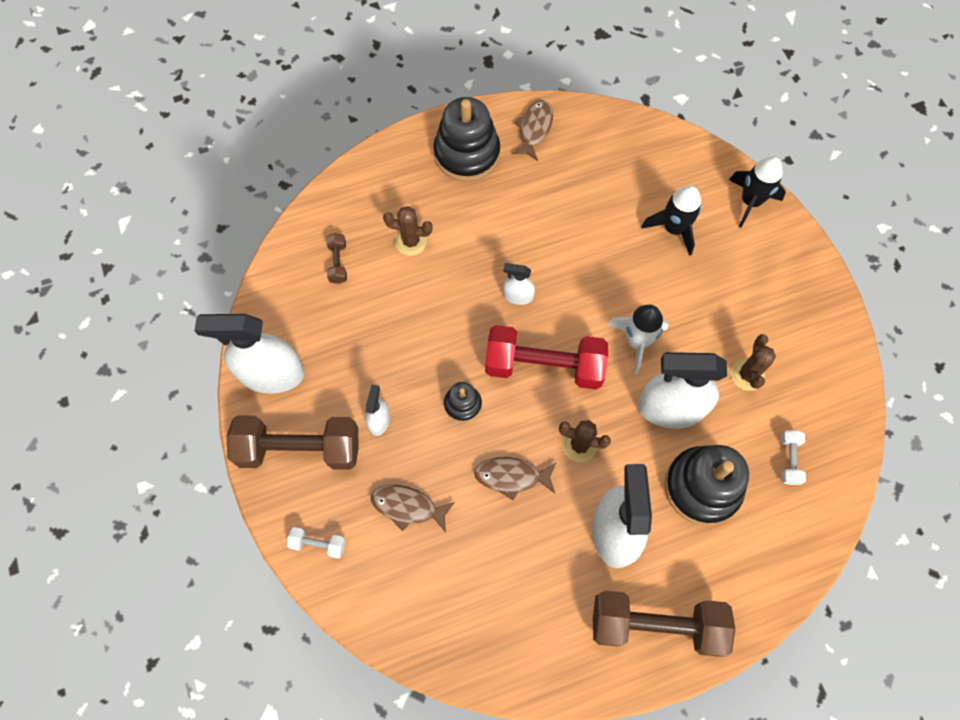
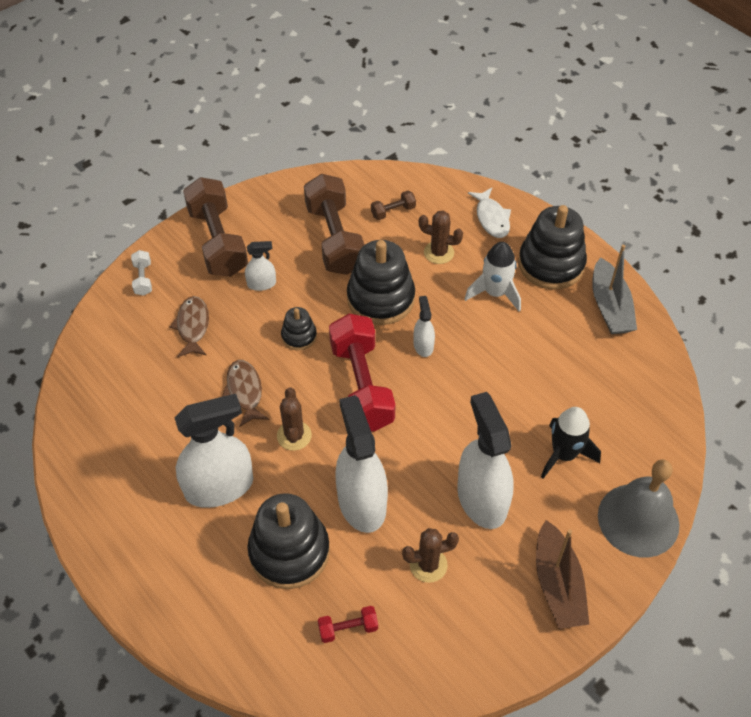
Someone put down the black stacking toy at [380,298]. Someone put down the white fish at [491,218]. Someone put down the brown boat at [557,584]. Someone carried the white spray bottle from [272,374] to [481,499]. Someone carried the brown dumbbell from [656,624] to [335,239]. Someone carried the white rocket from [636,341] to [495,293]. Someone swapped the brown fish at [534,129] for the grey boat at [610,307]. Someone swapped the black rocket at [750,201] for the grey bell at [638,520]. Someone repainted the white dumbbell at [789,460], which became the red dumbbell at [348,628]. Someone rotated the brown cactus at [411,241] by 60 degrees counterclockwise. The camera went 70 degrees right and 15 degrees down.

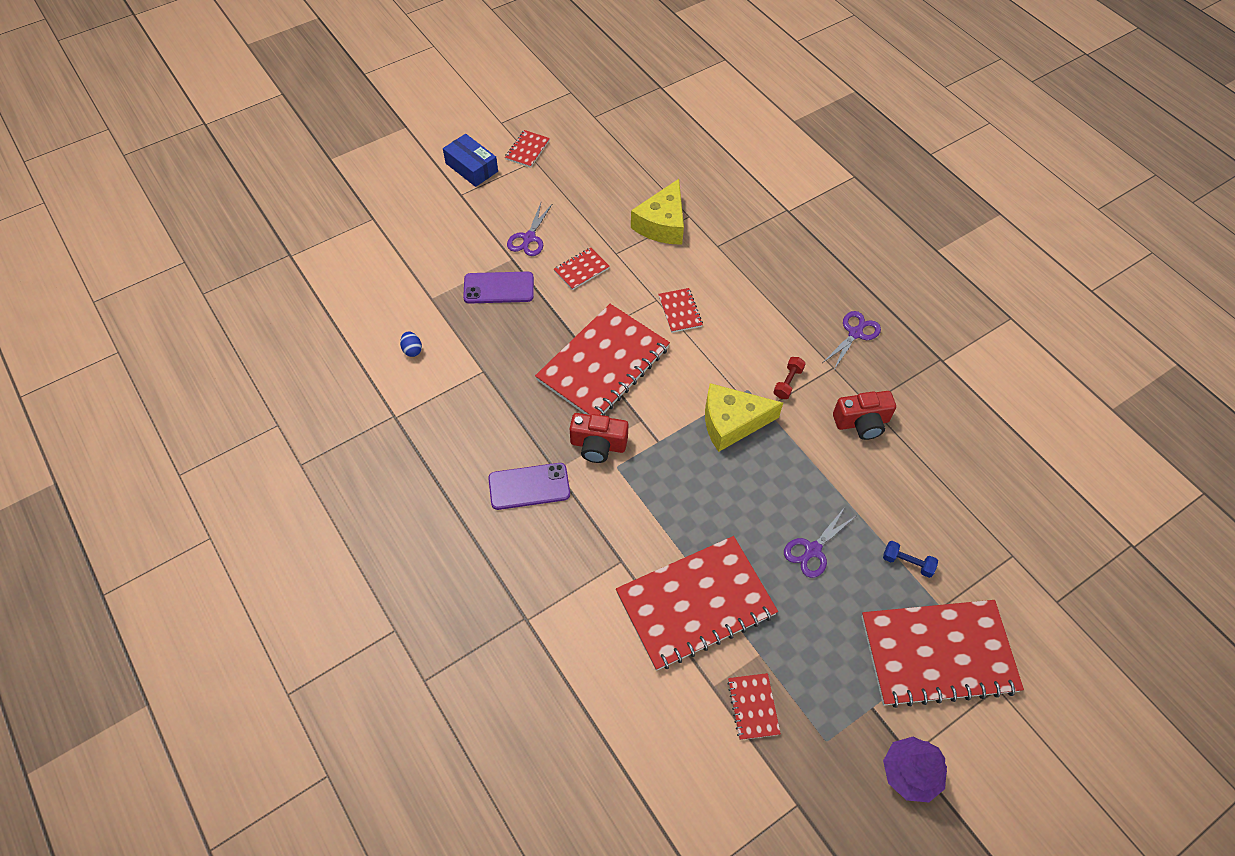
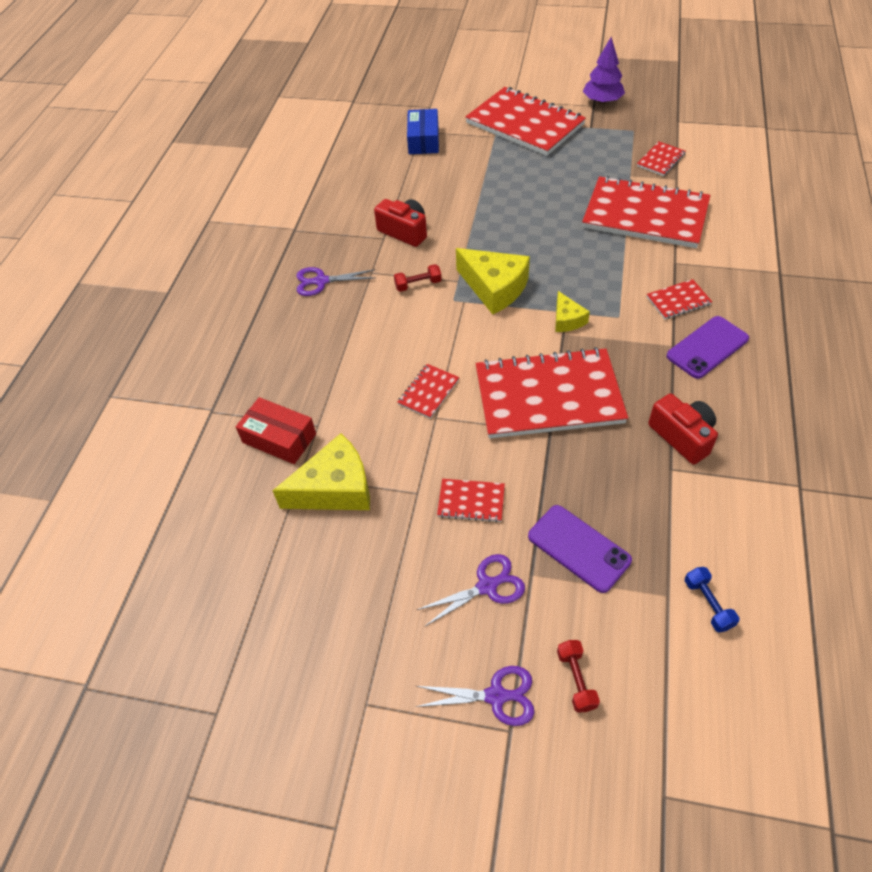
Someone took away the blue egg at [412,350]. Someone put down the red box at [279,438]. Someone put down the yellow cheese at [567,320]. Someone put down the red dumbbell at [576,680]. Someone carried the blue box from [471,167] to [423,140]. Someone carried the red notebook from [527,150] to [678,301]. Someone carried the red camera from [598,445] to [682,436]. Someone carried the purple scissors from [812,550] to [497,696]. Someone carried the blue dumbbell from [907,563] to [708,604]. Someone rotated the purple phone at [529,486] by 75 degrees counterclockwise. The camera went 130 degrees left and 5 degrees down.

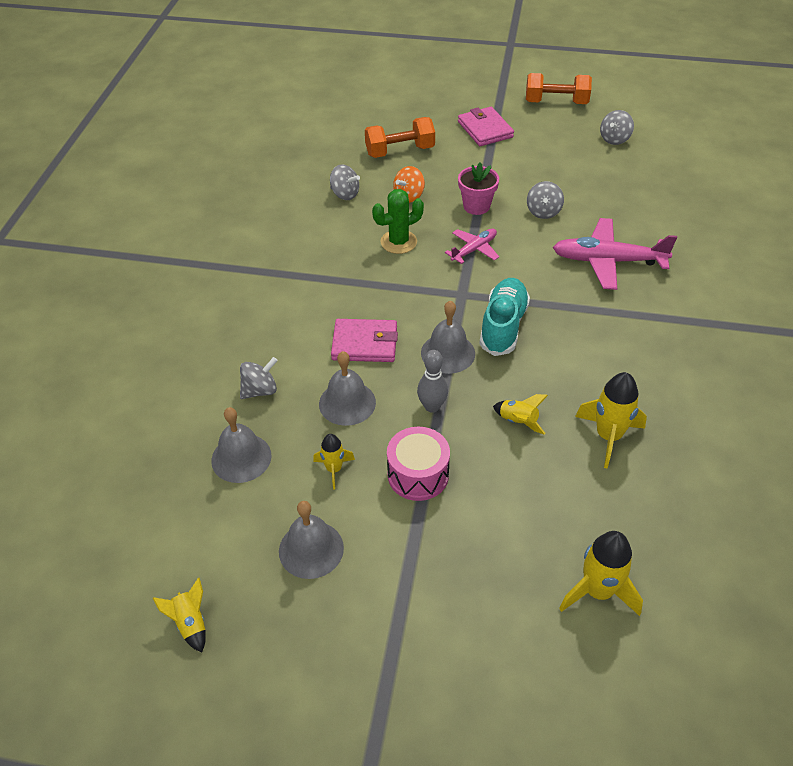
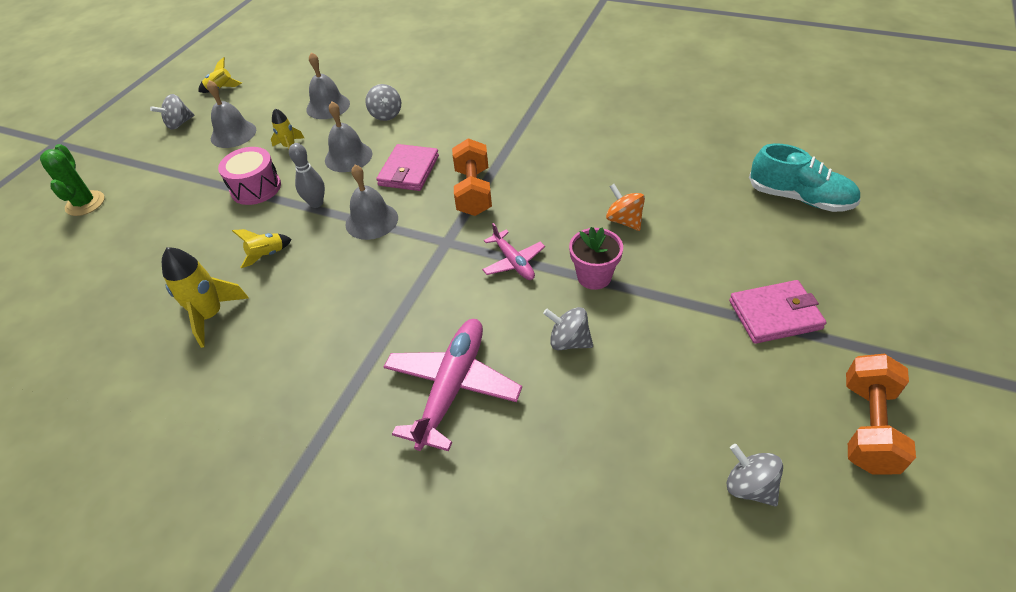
Someone took away the yellow rocket at [598,591]. Someone carried the grey spinning top from [345,194] to [179,124]. Someone carried the orange dumbbell from [400,151] to [473,192]. Someone carried the green cactus from [398,242] to [85,203]. Someone carried the turquoise shoe from [503,326] to [799,198]. The camera went 105 degrees right and 0 degrees up.

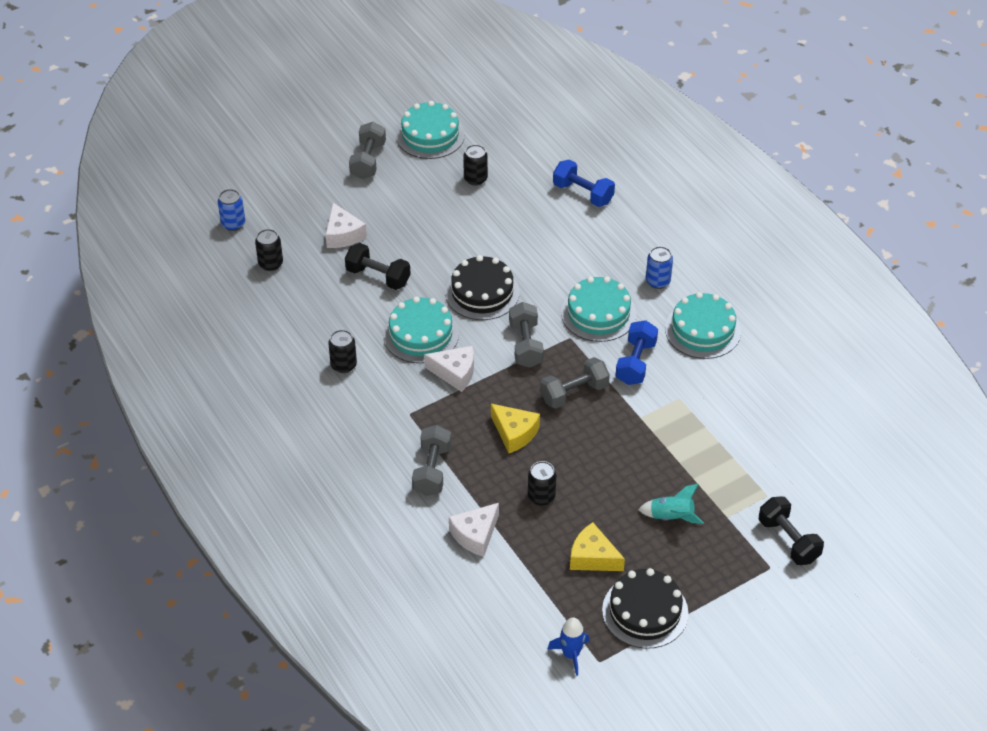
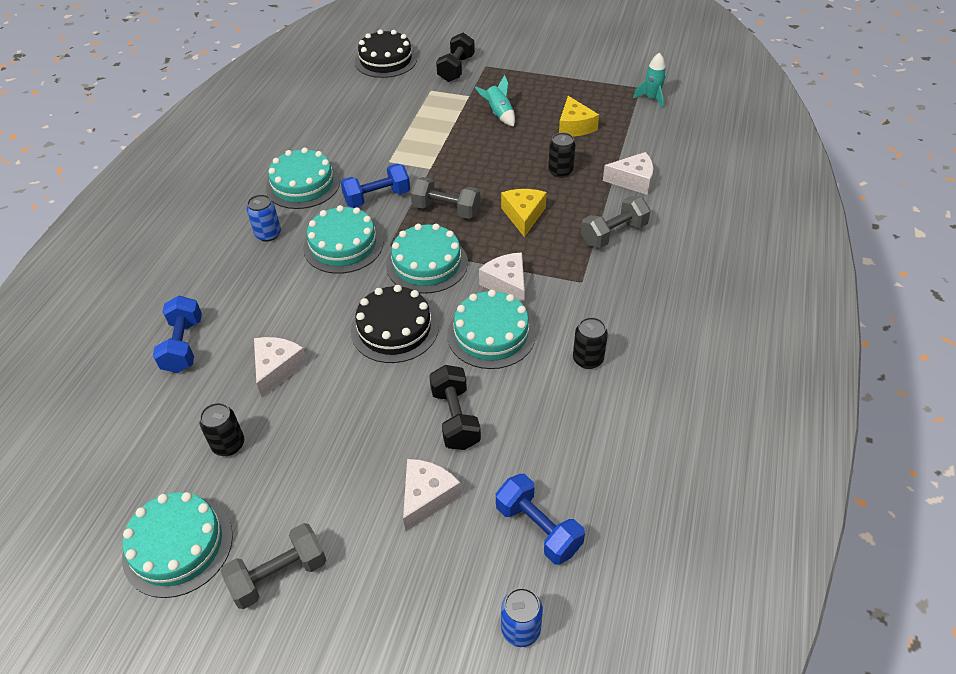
Someone put down the white cheese at [277,368]. Someone carried the black cake from [645,611] to [386,60]. Someone swapped the black can at [270,264] for the blue dumbbell at [538,528]. Someone swapped the grey dumbbell at [526,345] for the turquoise cake at [427,264]. Someone repainted the blue rocket at [571,654], which became the turquoise rocket at [652,98]. The camera went 130 degrees left and 0 degrees up.

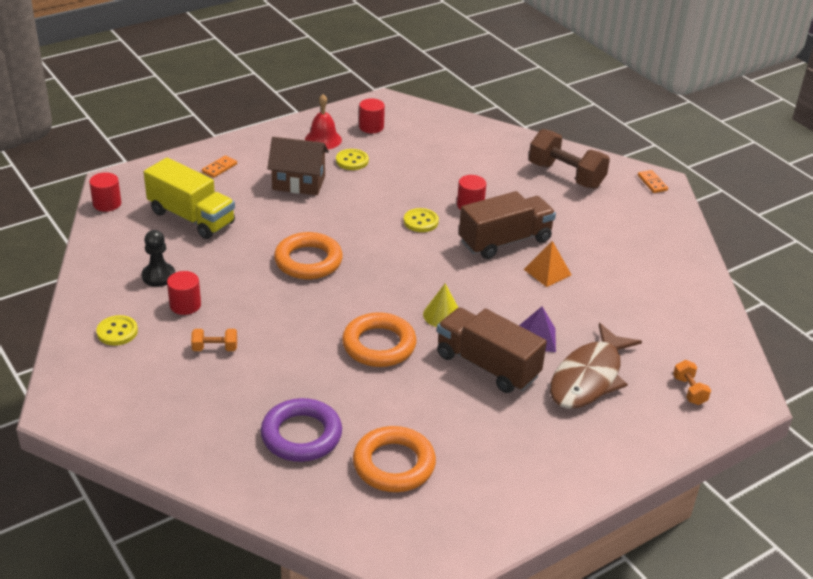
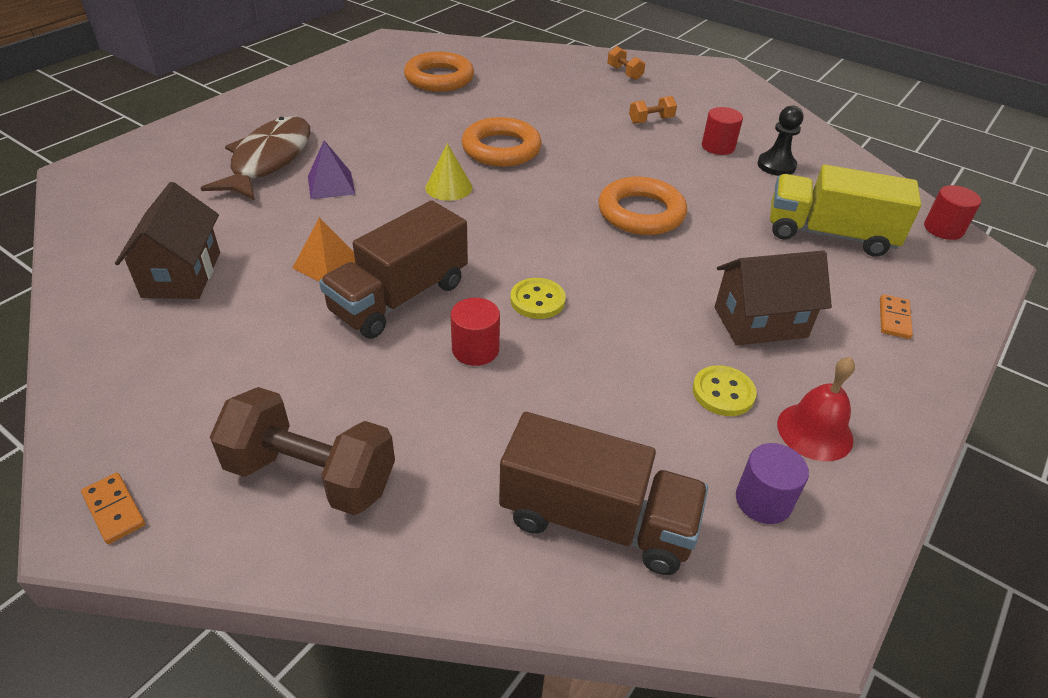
Someone took away the yellow button at [117,332]. Someone took away the purple ring at [301,435]. Someone put down the brown house at [182,274]. Someone carried the brown truck from [487,366] to [597,520]. Someone carried the orange dumbbell from [689,391] to [624,73]. Someone repainted the red cylinder at [371,127], which became the purple cylinder at [763,500]. The camera went 160 degrees right and 5 degrees up.

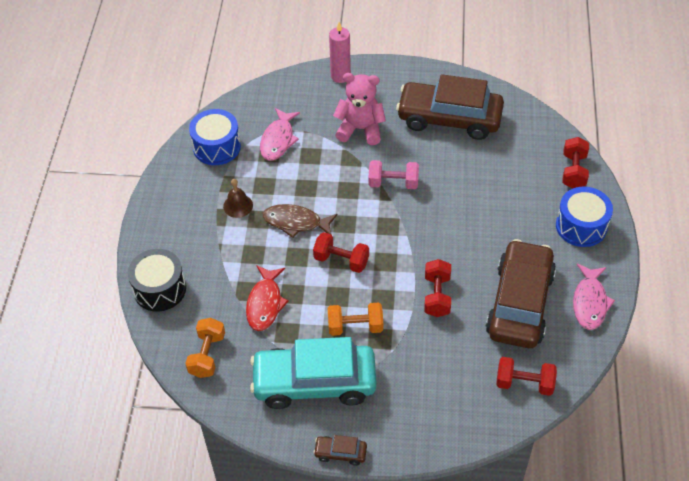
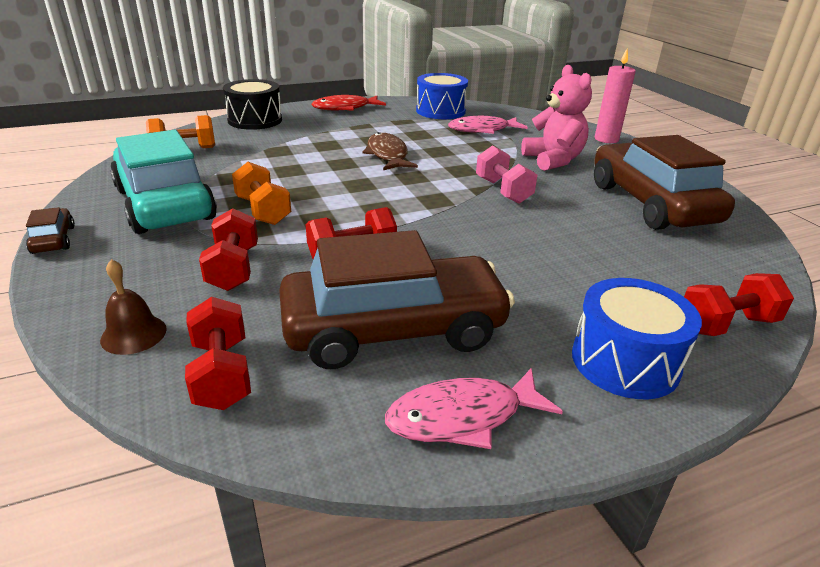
Someone carried the brown bell from [238,205] to [133,334]. Someone carried the red fish from [265,303] to [345,108]. Someone carried the red dumbbell from [341,260] to [233,268]. The camera went 60 degrees right and 20 degrees down.

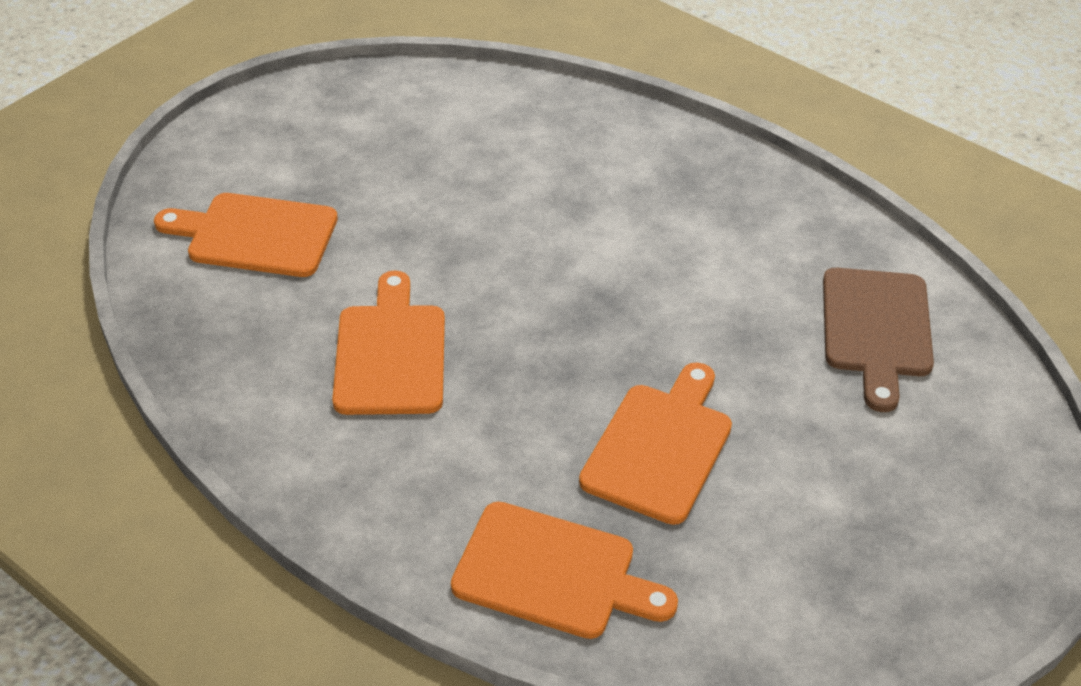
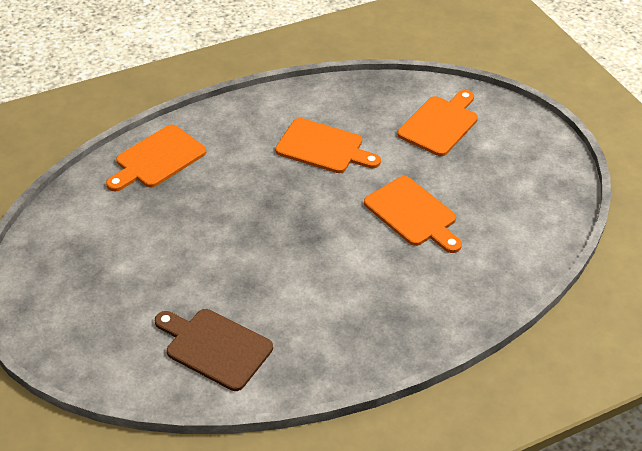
Someone carried the orange cutting board from [660,447] to [413,214]. The camera went 115 degrees right and 0 degrees up.

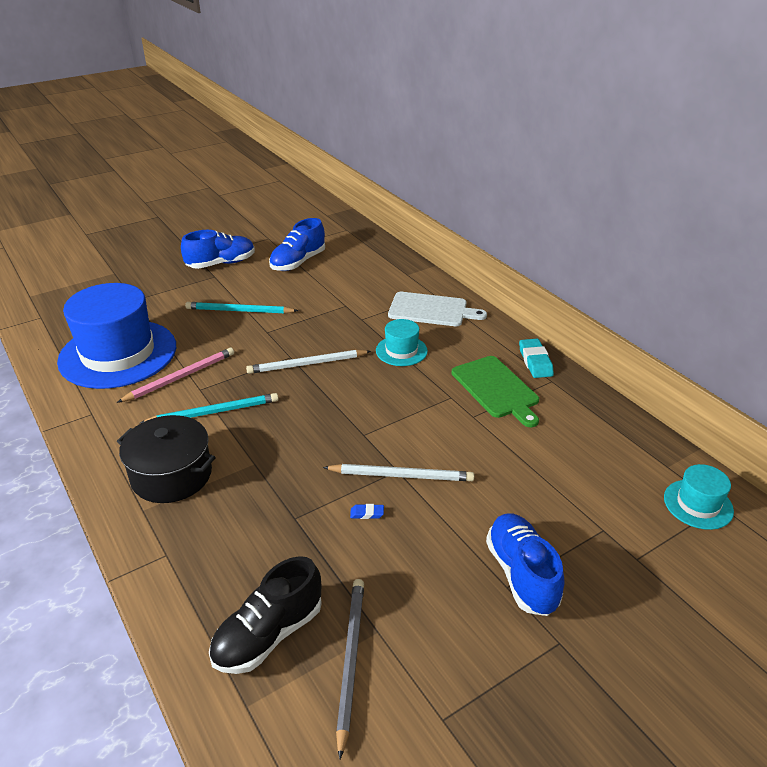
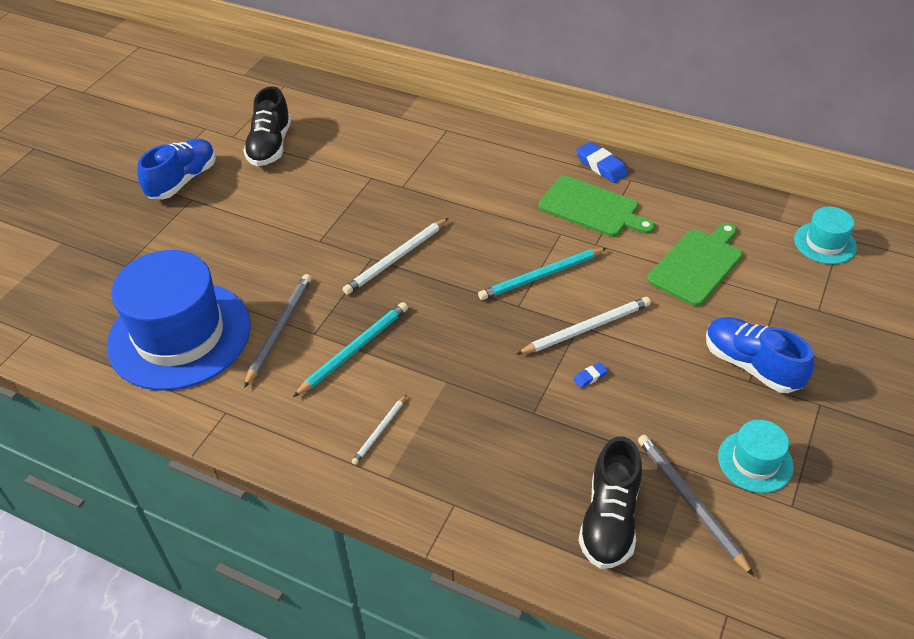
Someone took away the white cutting board at [431,310]. Someone put down the green cutting board at [697,264]. Someone carried the turquoise pencil from [239,311] to [541,276]. Someone carried the turquoise hat from [401,351] to [755,461]. Someone swapped the black pot at [171,475] for the white pencil at [380,431]. Someone repainted the pink pencil at [181,377], which became the grey pencil at [279,329]. Someone repainted the blue shoe at [298,262], which became the black shoe at [270,146]. Someone repainted the turquoise eraser at [535,362], which became the blue eraser at [601,166]. The camera went 30 degrees left and 10 degrees up.

